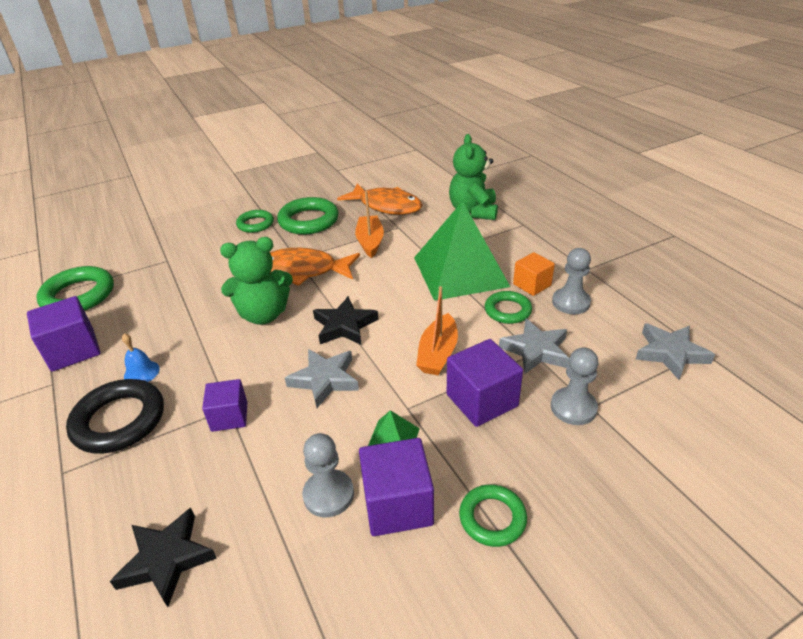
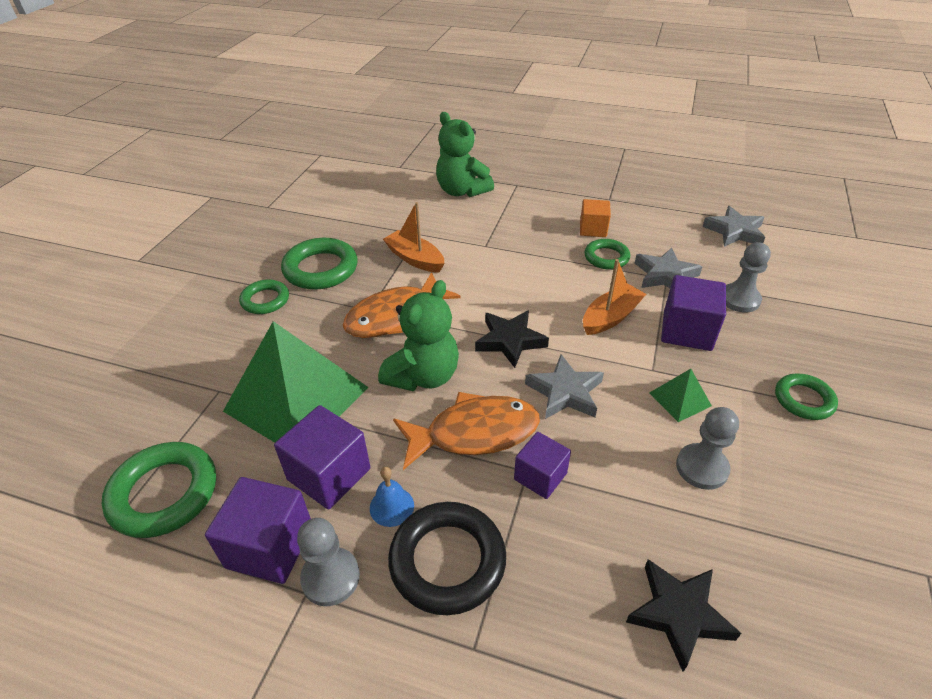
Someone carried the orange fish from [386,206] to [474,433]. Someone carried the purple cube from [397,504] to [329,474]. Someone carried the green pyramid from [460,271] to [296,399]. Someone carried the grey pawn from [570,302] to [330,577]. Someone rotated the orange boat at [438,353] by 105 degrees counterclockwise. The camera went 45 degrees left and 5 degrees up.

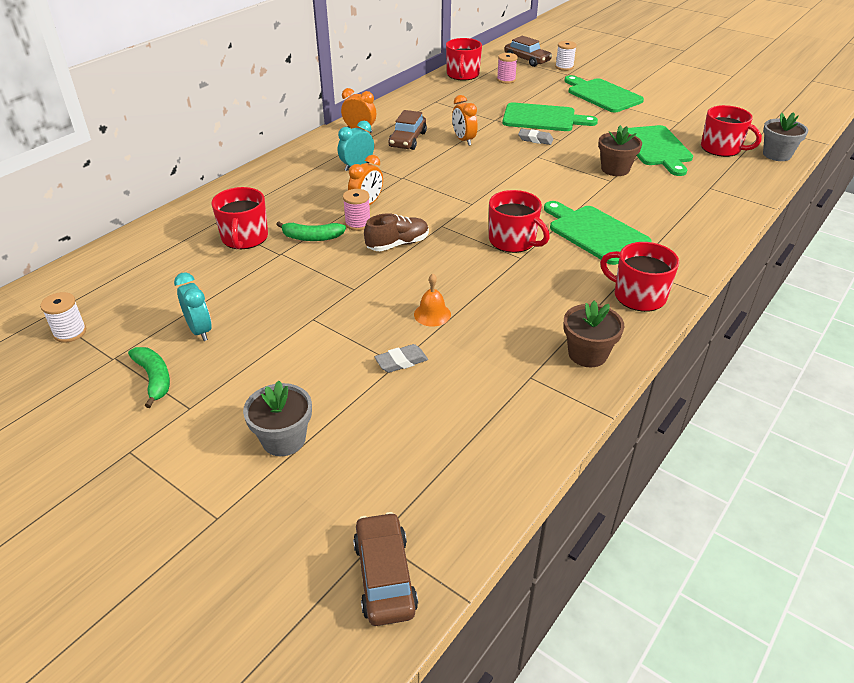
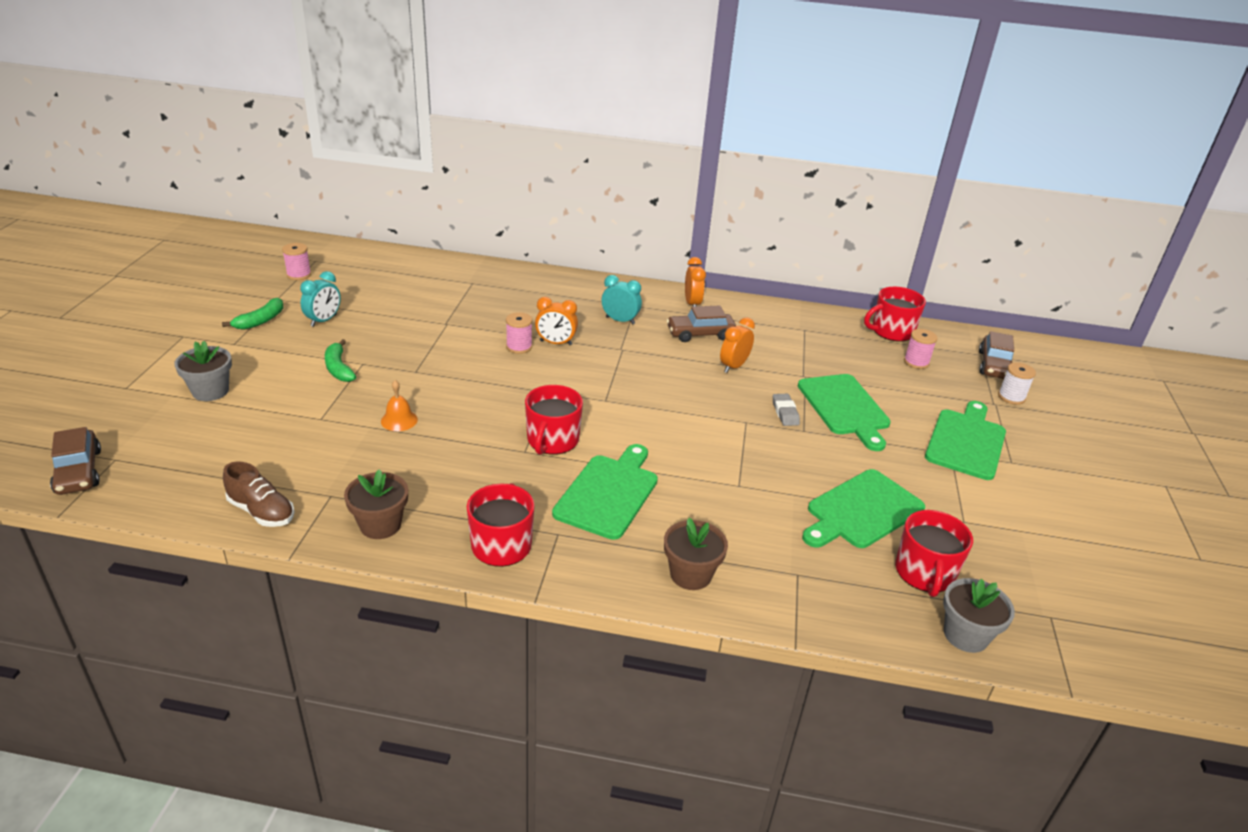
Someone took away the red mug at [244,238]. Someone took away the grey eraser at [401,361]. Someone carried the green banana from [312,237] to [338,368]. Someone carried the brown shoe from [397,244] to [261,511]. Someone carried the brown flower pot from [615,169] to [690,574]. Someone repainted the white spool at [70,332], which became the pink spool at [299,275]. Someone rotated the brown car at [385,576] by 105 degrees clockwise. The camera went 60 degrees right and 5 degrees down.

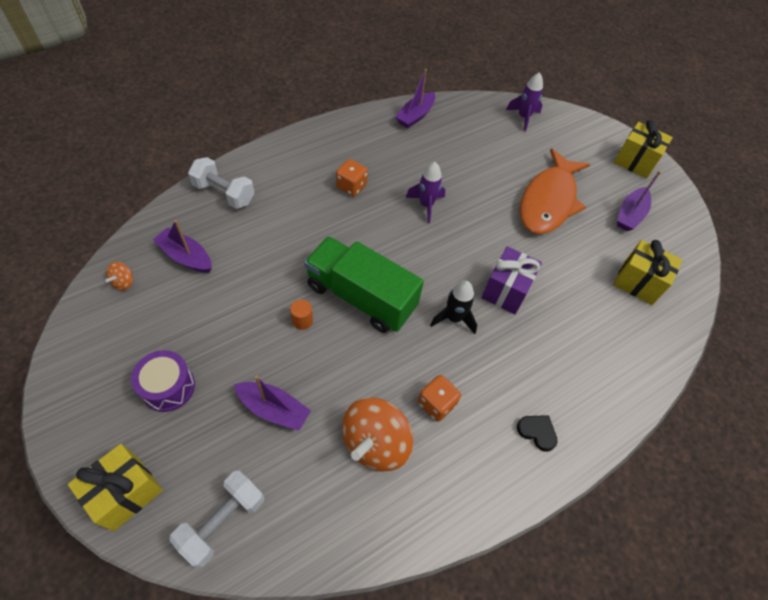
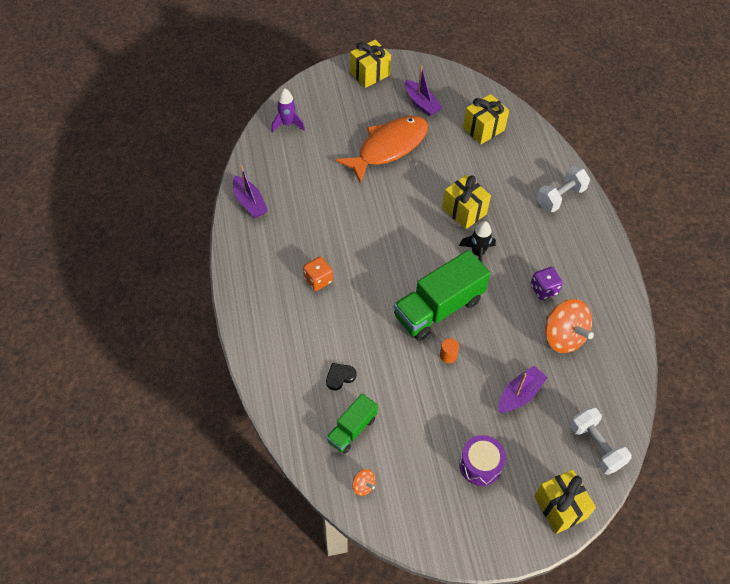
Someone took away the purple rocket at [426,205]. Someone carried the white dumbbell from [224,193] to [560,197]. Someone carried the black heart from [537,432] to [340,377]. Someone swapped the purple boat at [186,257] for the green truck at [352,429]. Someone repainted the orange dice at [436,404], which became the purple dice at [544,289]. Someone repainted the purple gift at [506,291], which became the yellow gift at [464,211]. Someone rotated the orange fish at [548,201] by 90 degrees counterclockwise. The camera went 65 degrees left and 0 degrees up.

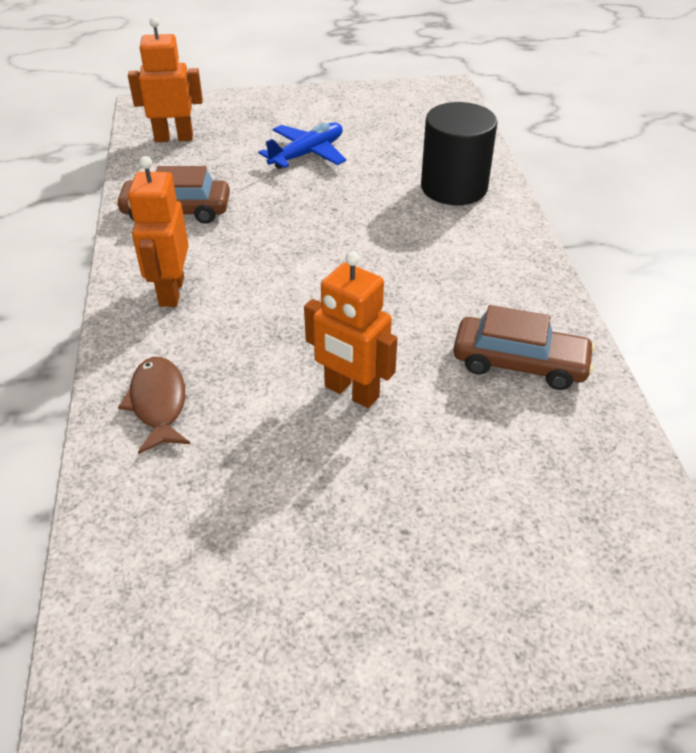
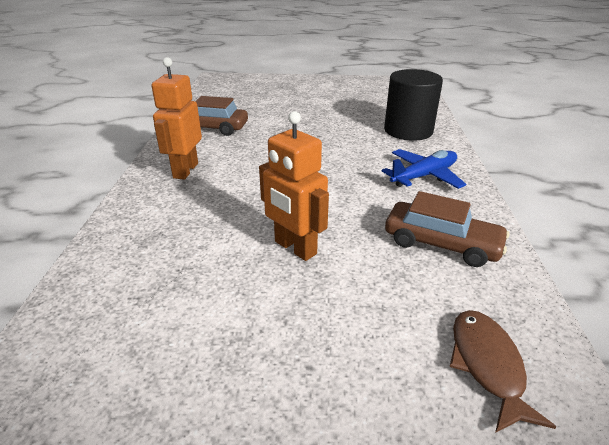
Someone took away the orange robot at [174,138]. Someone carried the brown fish from [158,404] to [487,365]. Someone carried the blue plane from [307,154] to [424,176]. The camera went 10 degrees right and 10 degrees down.

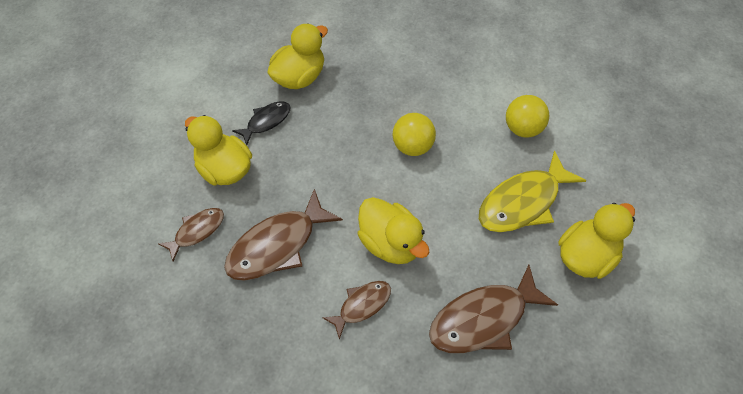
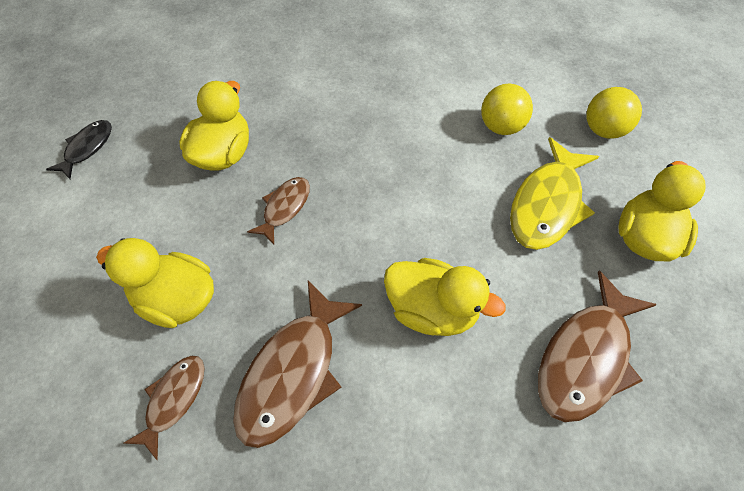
Someone carried the black fish from [266,121] to [87,148]. Someone carried the brown fish from [362,305] to [284,208]. Someone carried the yellow ball from [413,146] to [603,130]. The camera went 25 degrees left and 0 degrees up.

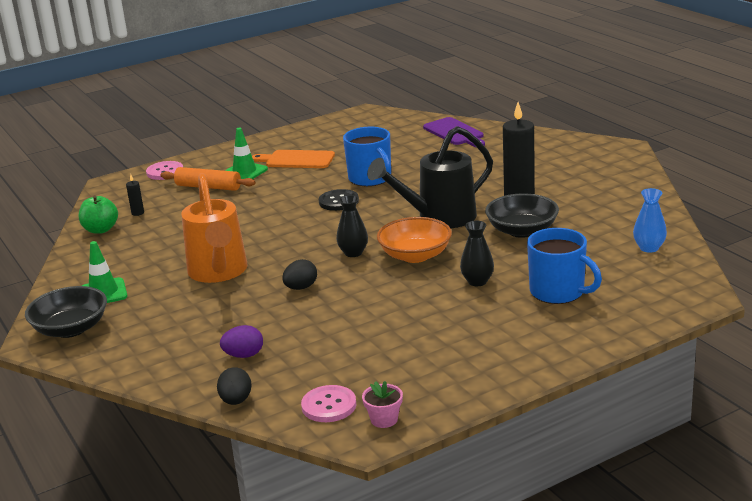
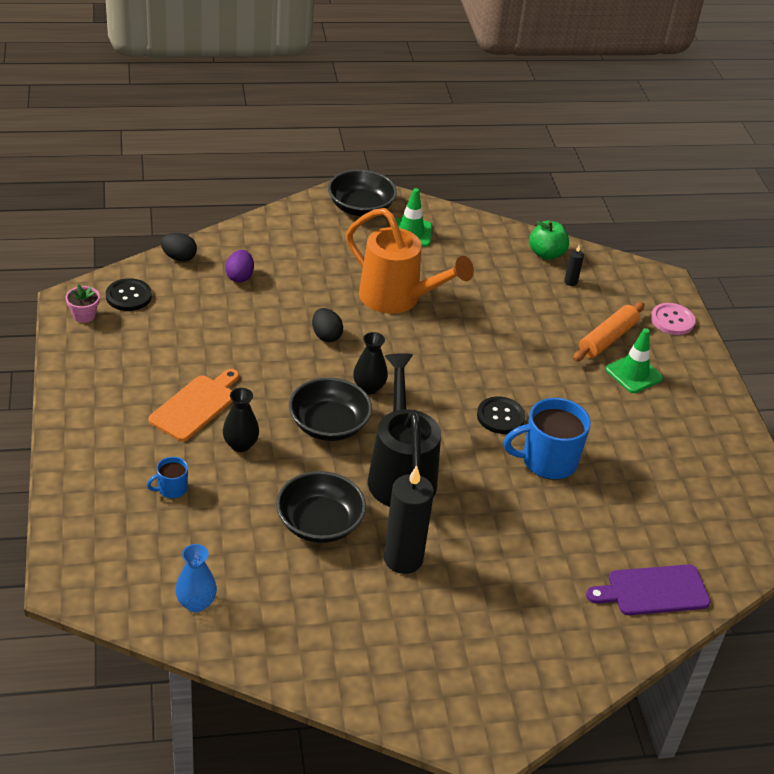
Someone carried the orange cutting board from [297,160] to [195,406]. Someone repainted the pink button at [329,405], which became the black button at [128,296]. Someone repainted the orange bowl at [415,255], which became the black bowl at [329,425]. Someone rotated the orange watering can at [218,272] by 150 degrees counterclockwise. Someone scaled the blue mug at [558,292] by 0.49. The camera went 105 degrees right and 15 degrees up.

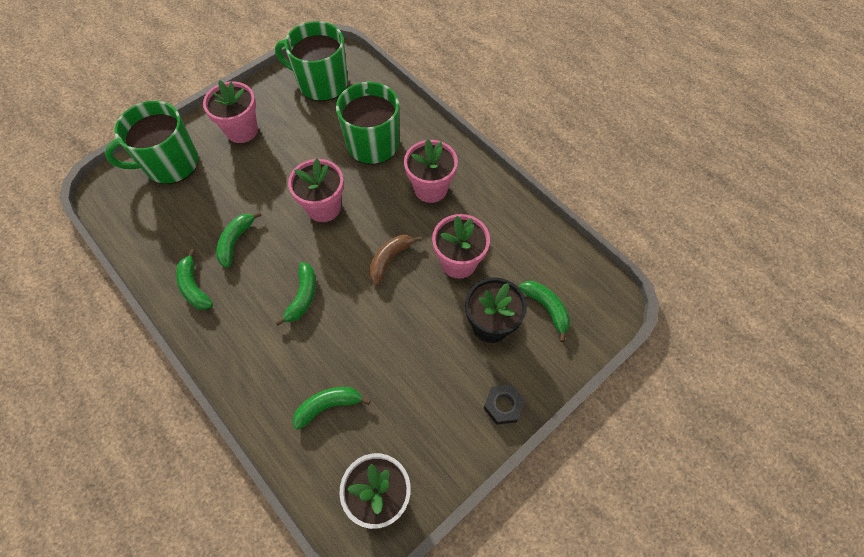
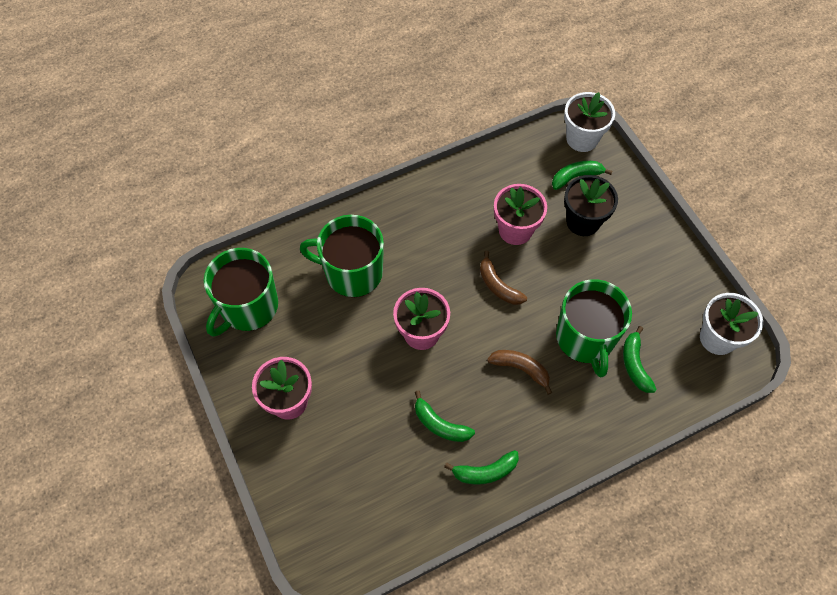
Someone took away the pink flower pot at [430,189]. Someone took away the black nut at [503,405]. Someone put down the white flower pot at [582,139]. Someone carried the green mug from [170,164] to [585,338]. Someone repainted the green banana at [302,296], which became the brown banana at [520,369]. The camera went 75 degrees left and 0 degrees up.

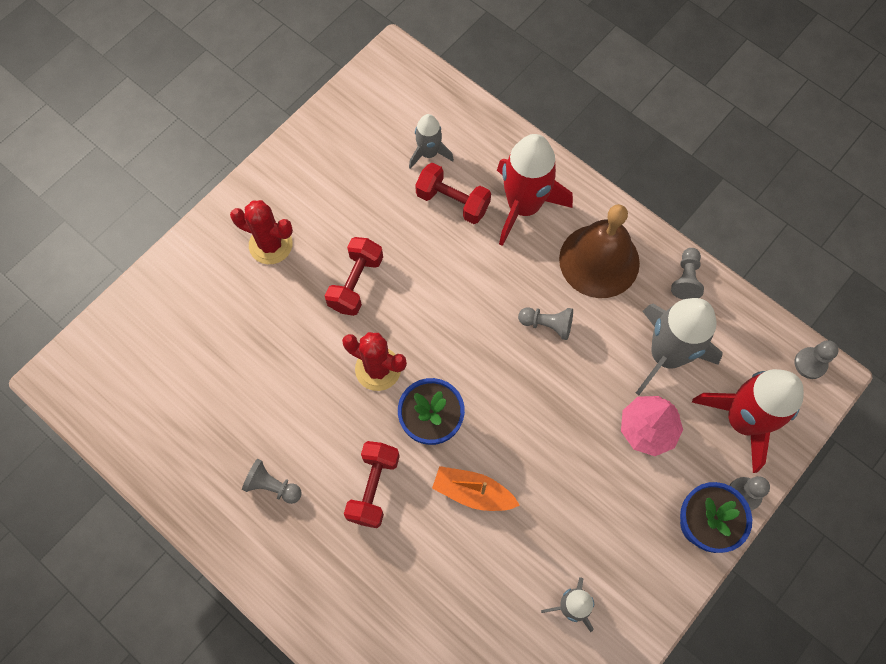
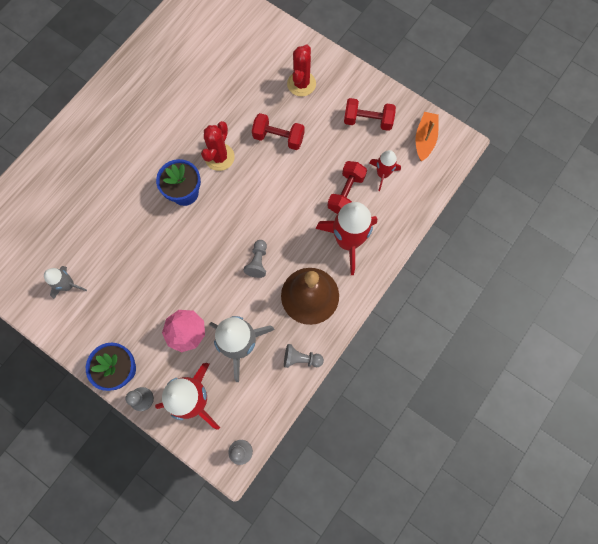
Someone took away the grey pawn at [272,486]. Someone carried the red dumbbell from [373,488] to [368,121]. Someone carried the orange boat from [473,492] to [425,139]. Someone repainted the grey rocket at [429,153], which became the red rocket at [382,174]. The camera went 85 degrees right and 5 degrees up.

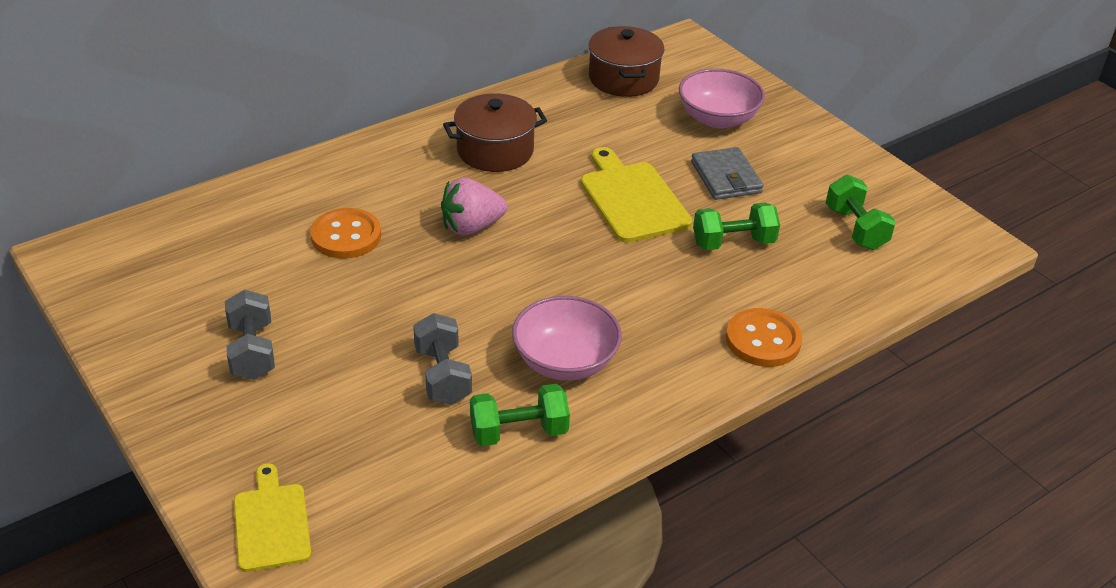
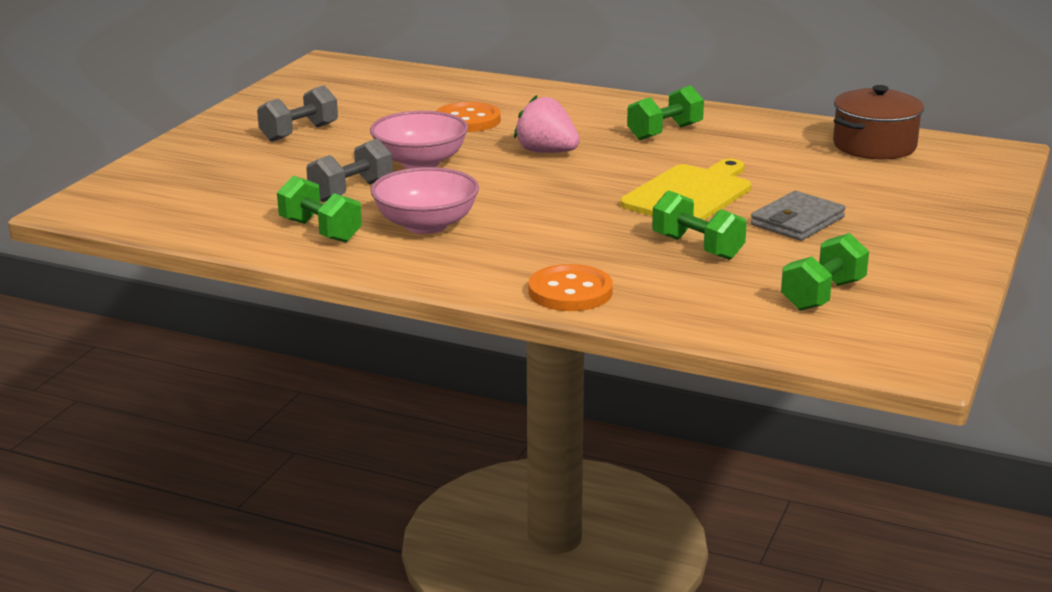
Someone took away the yellow cutting board at [271,523]. Someone carried the pink bowl from [717,118] to [420,162]. Someone swapped the brown pot at [495,151] for the green dumbbell at [664,132]. The camera went 60 degrees right and 15 degrees down.

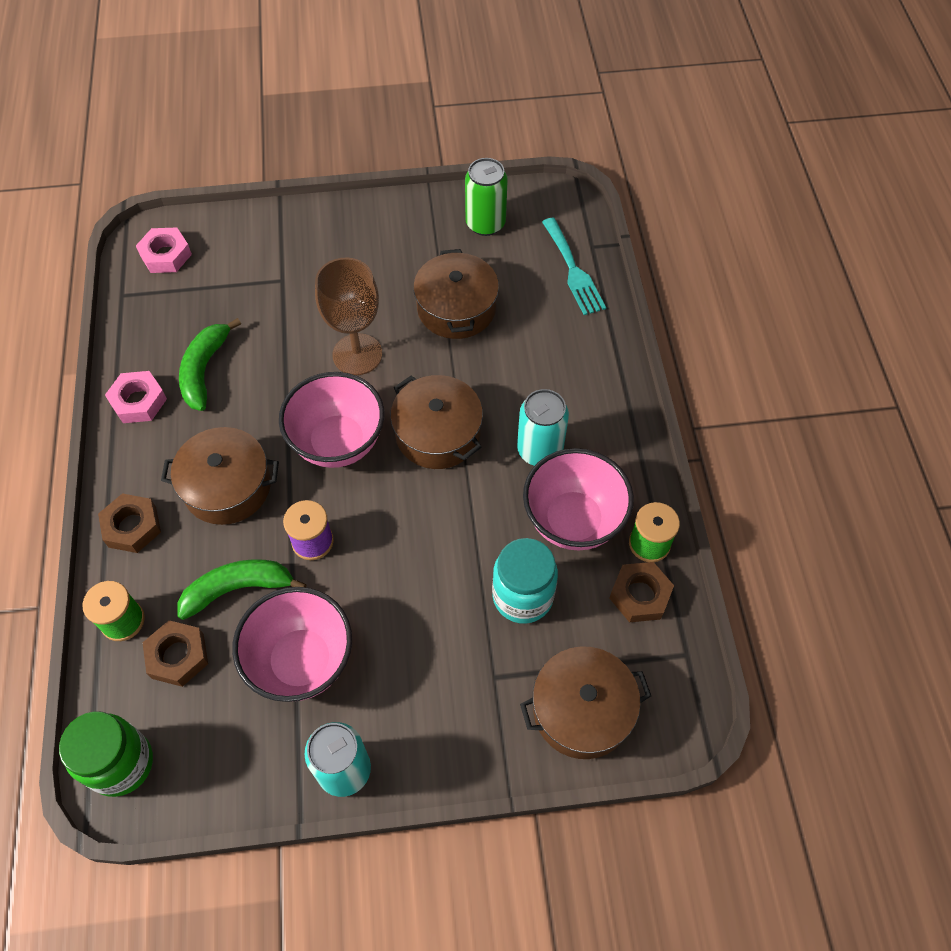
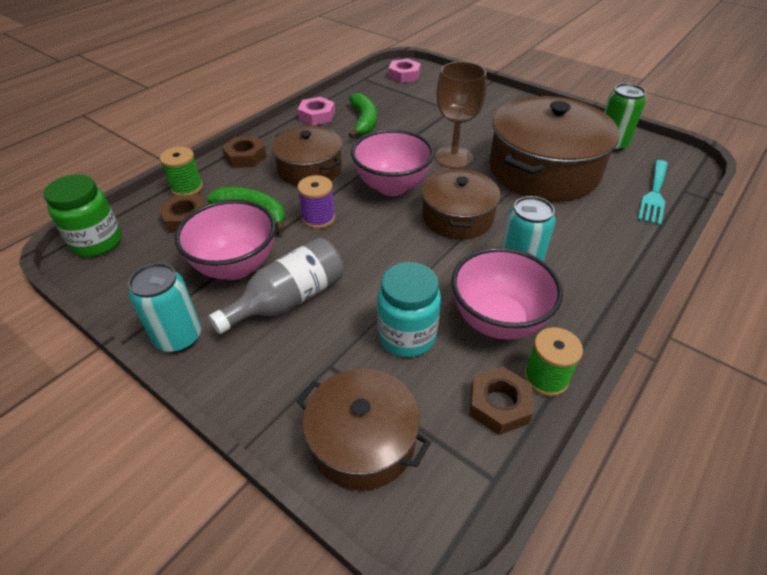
Someone put down the grey bottle at [289,299]. Someone rotated the green banana at [204,370] by 120 degrees clockwise. Someone scaled the brown pot at [456,308] by 1.70. The camera went 45 degrees right and 15 degrees down.

